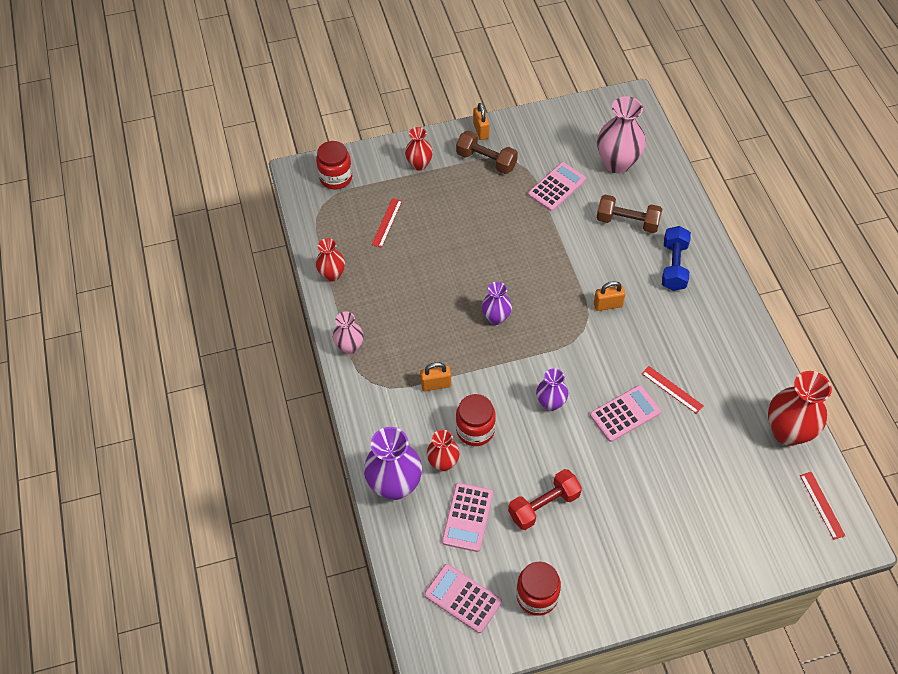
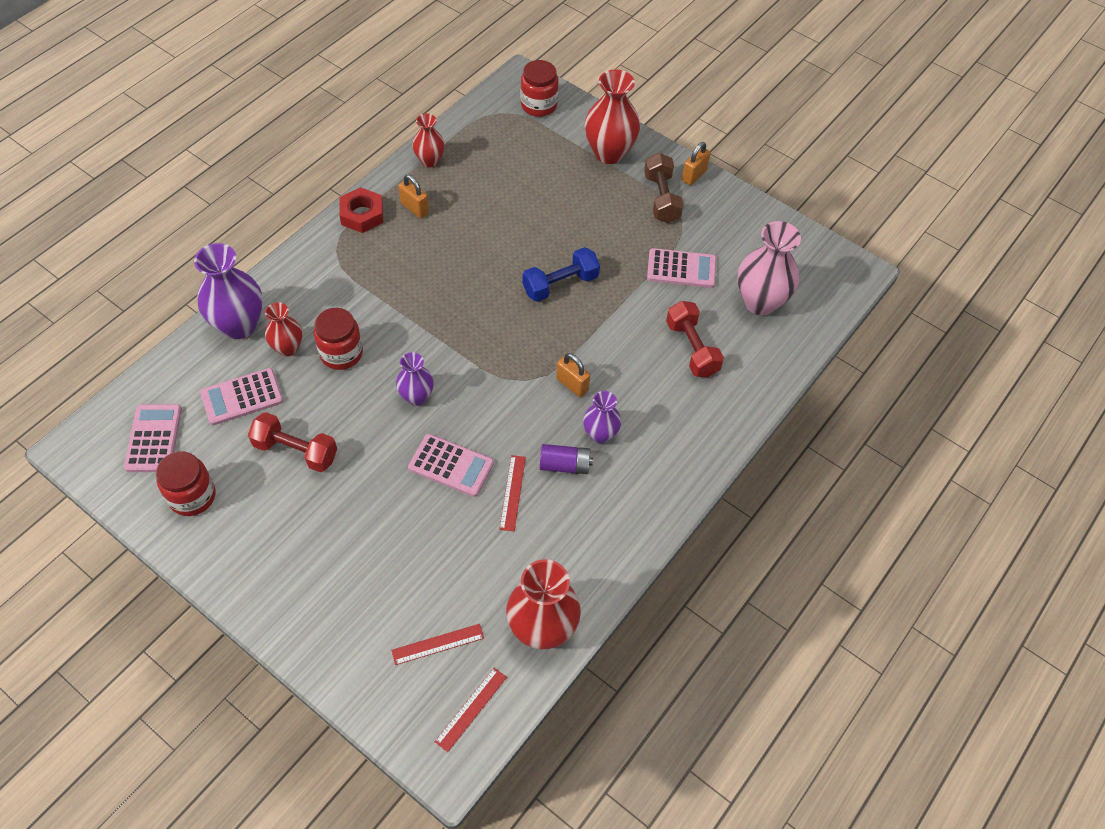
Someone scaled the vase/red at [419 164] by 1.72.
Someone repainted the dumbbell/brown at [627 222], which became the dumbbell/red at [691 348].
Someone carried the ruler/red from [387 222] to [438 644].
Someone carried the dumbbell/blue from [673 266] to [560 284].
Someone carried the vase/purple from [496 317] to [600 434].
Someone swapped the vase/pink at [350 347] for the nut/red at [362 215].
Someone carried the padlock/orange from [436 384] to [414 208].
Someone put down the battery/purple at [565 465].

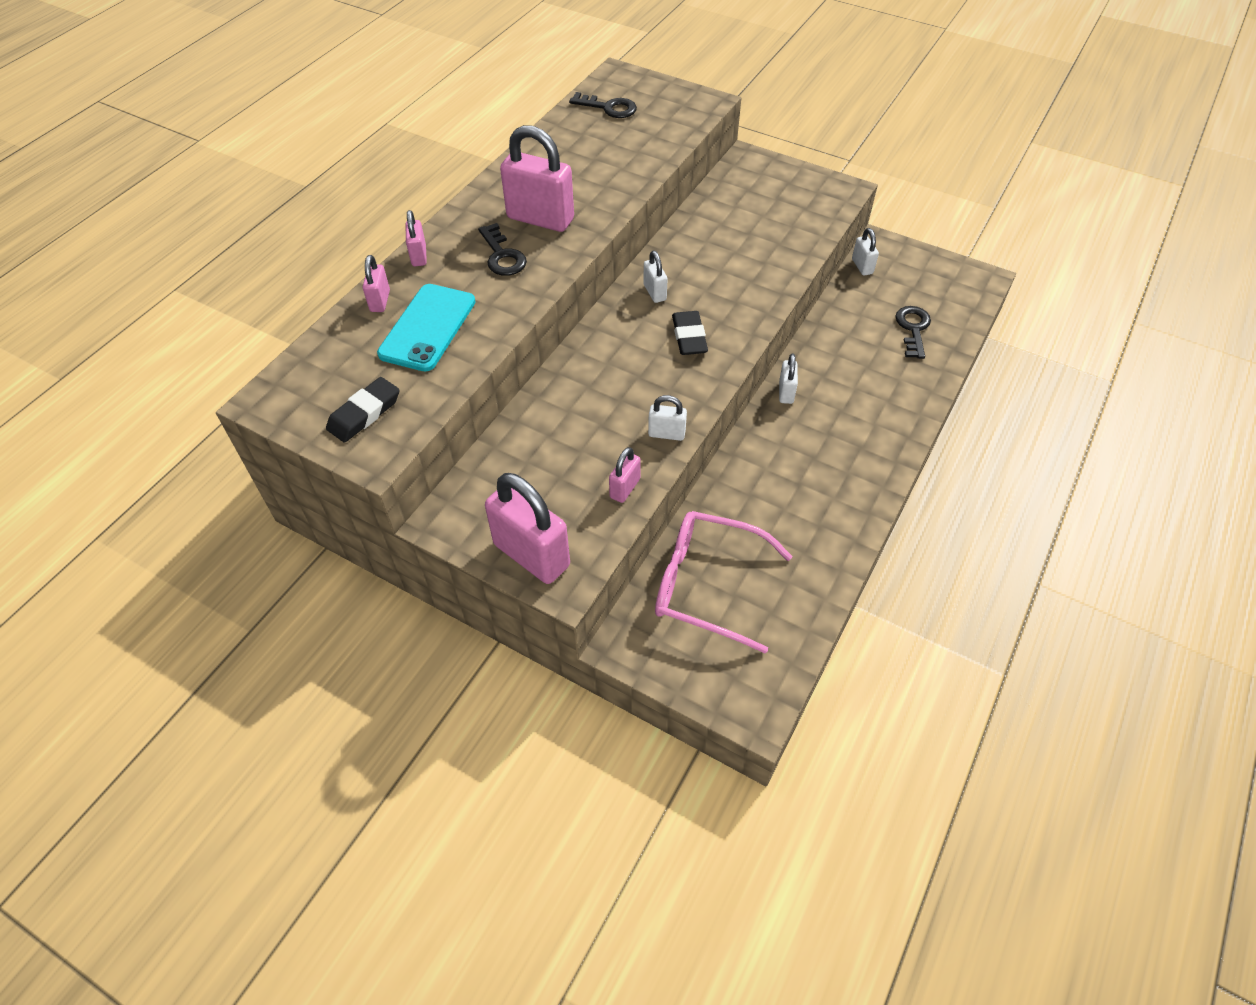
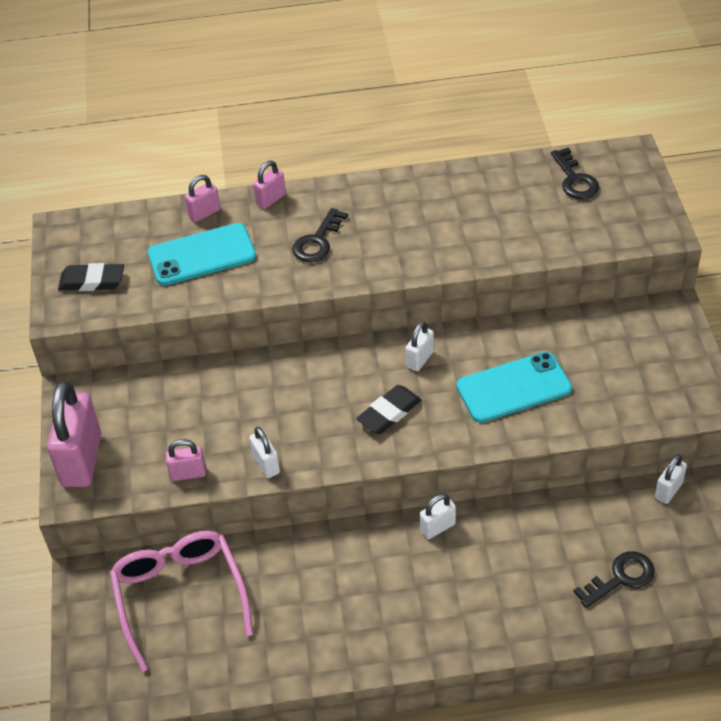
Someone took away the padlock/pink at [540 219].
Someone put down the phone/turquoise at [513 387].

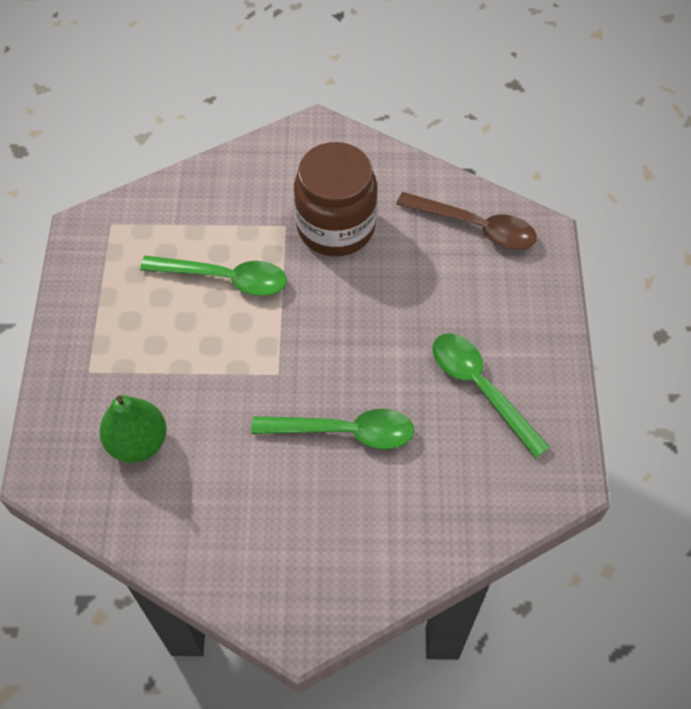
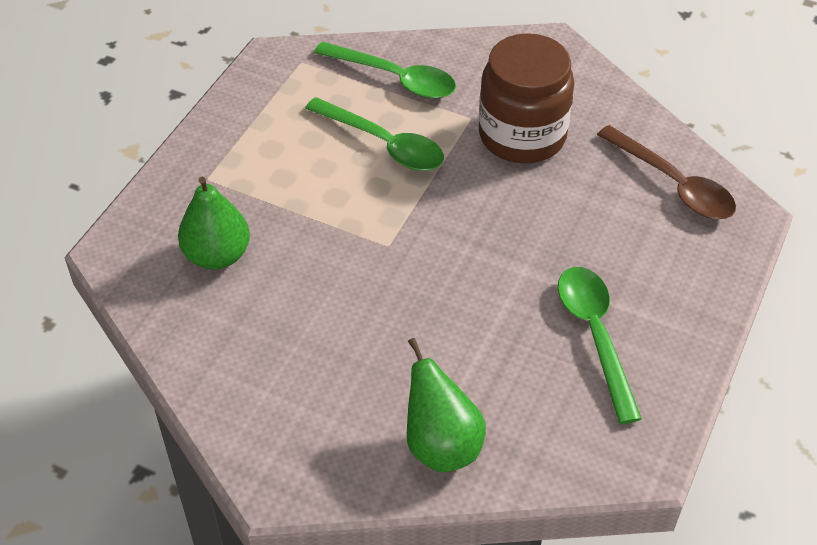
Someone carried the spoon/green from [345 432] to [395 78].
Someone put down the pear/green at [441 445].

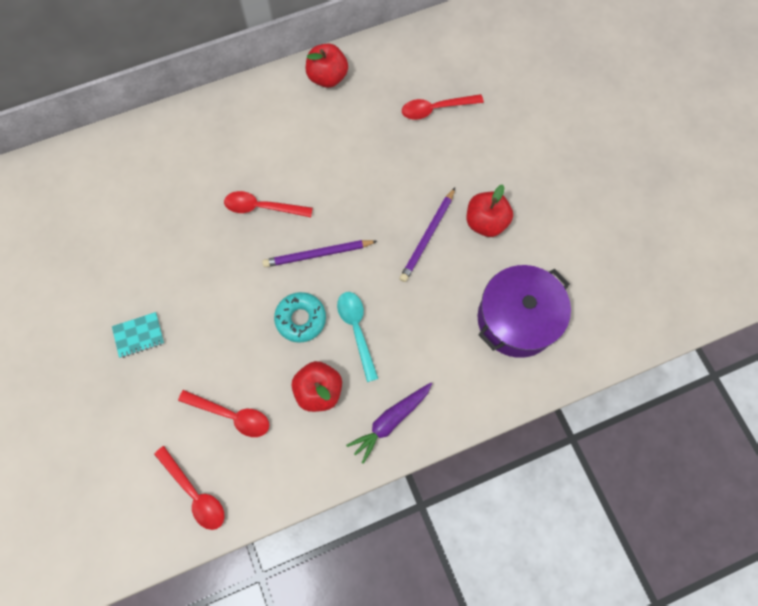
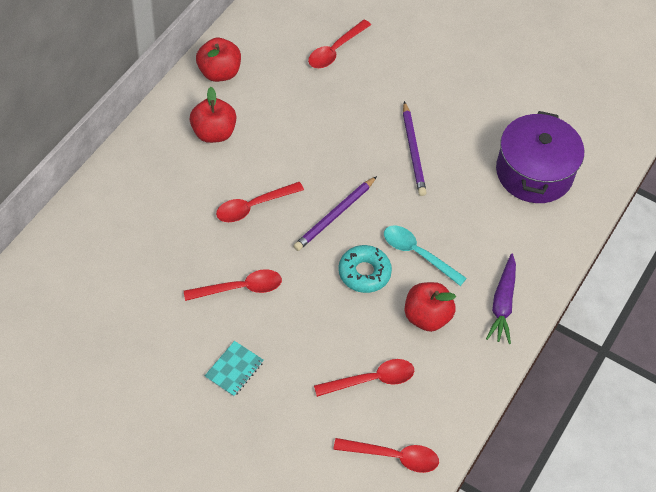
Someone carried the apple/red from [485 222] to [213 133].
Someone put down the spoon/red at [240 288].

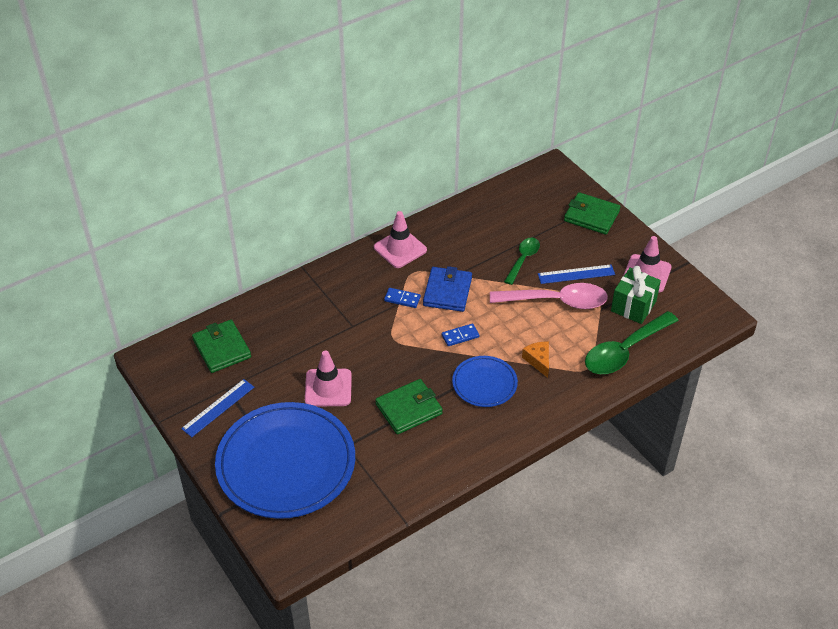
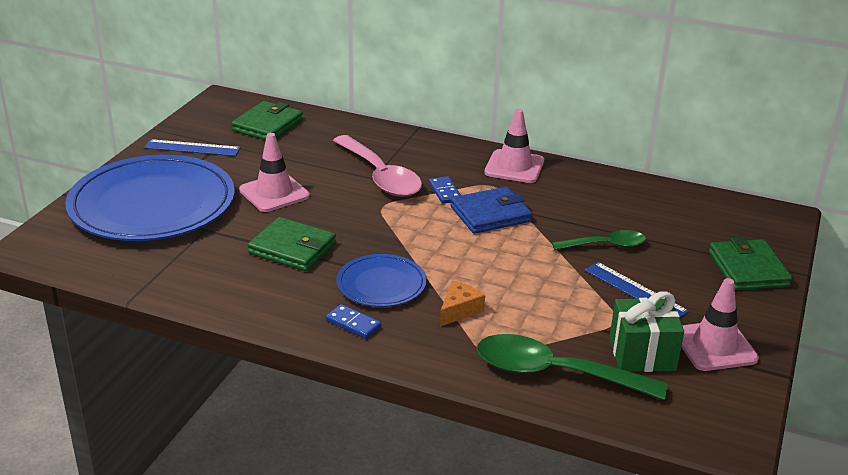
Someone carried the spoon/pink from [556 301] to [380 176].
Someone carried the domino/blue from [460 336] to [353 323].

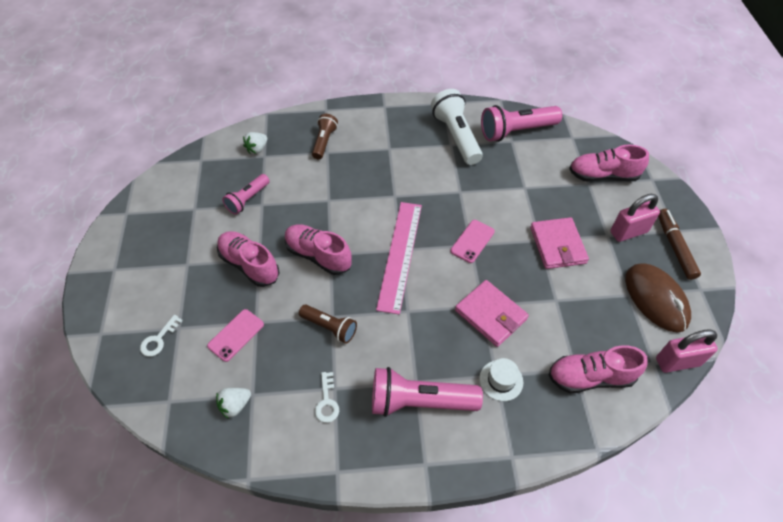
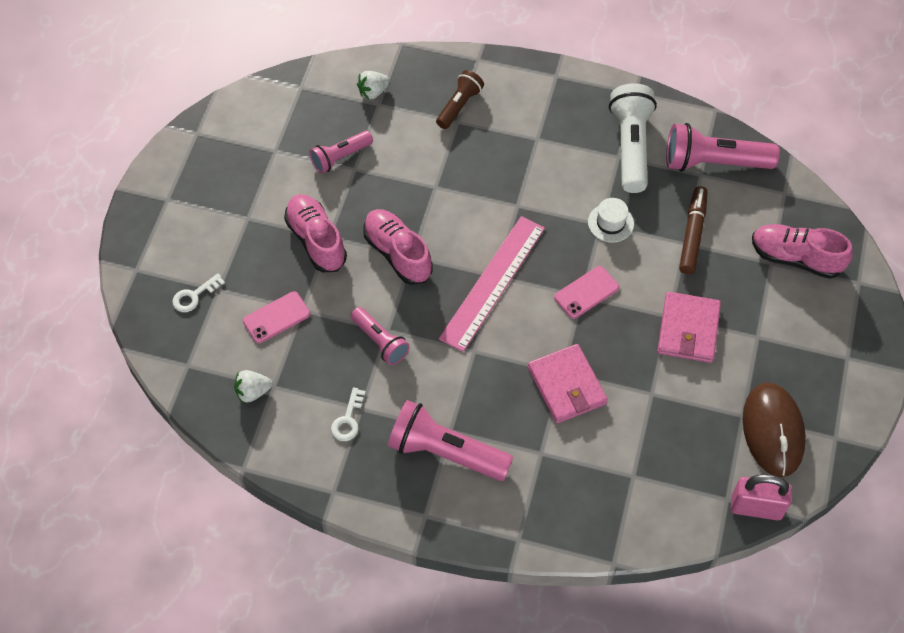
Someone took away the padlock/pink at [628 232].
Someone carried the marker/brown from [675 247] to [693 234].
Someone repainted the flashlight/brown at [330 327], which became the flashlight/pink at [380 341].
Someone took away the shoe/pink at [590 377].
Someone carried the hat/white from [501 380] to [610 223].

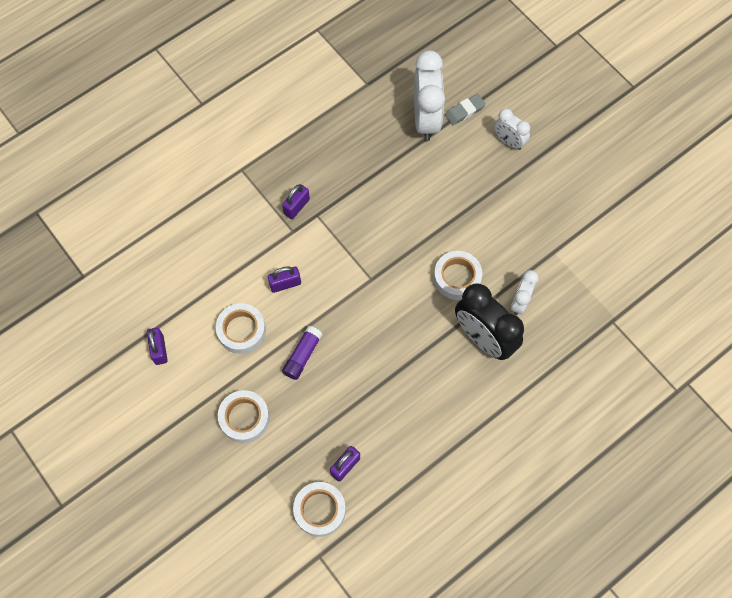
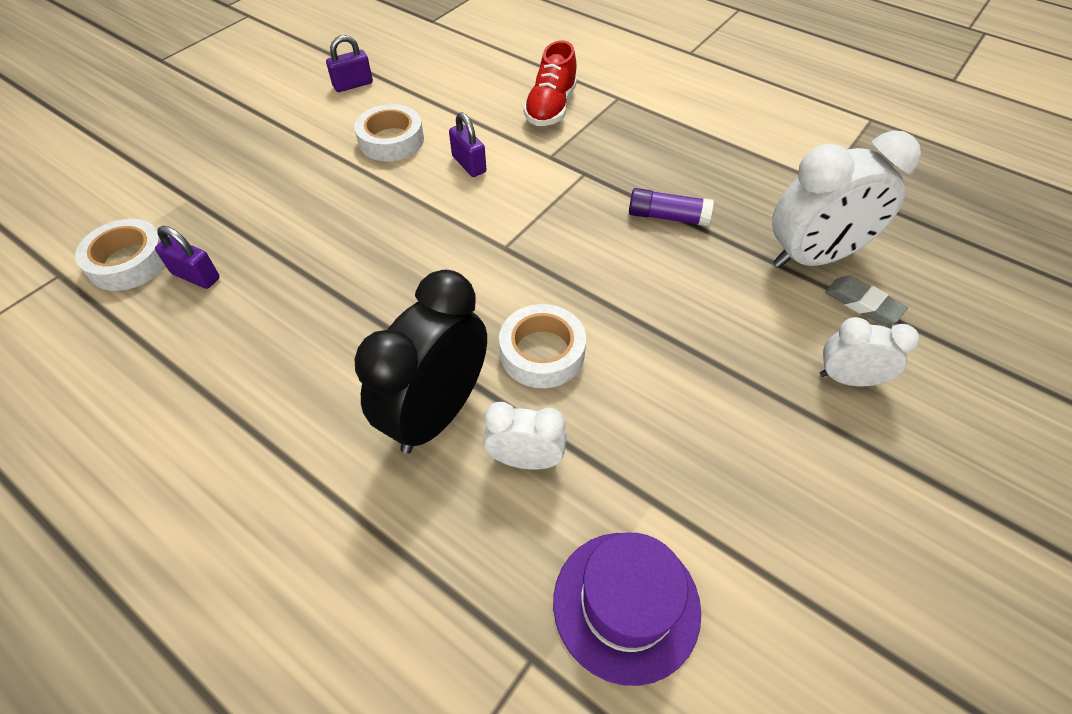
Someone rotated the clock/white at [508 141] by 75 degrees clockwise.
Someone took away the padlock/purple at [296 206].
Someone carried the glue stick/purple from [302 355] to [667 217].
Someone took away the tape/white at [244 418].
Someone put down the shoe/red at [551 107].
Someone put down the hat/purple at [626 605].

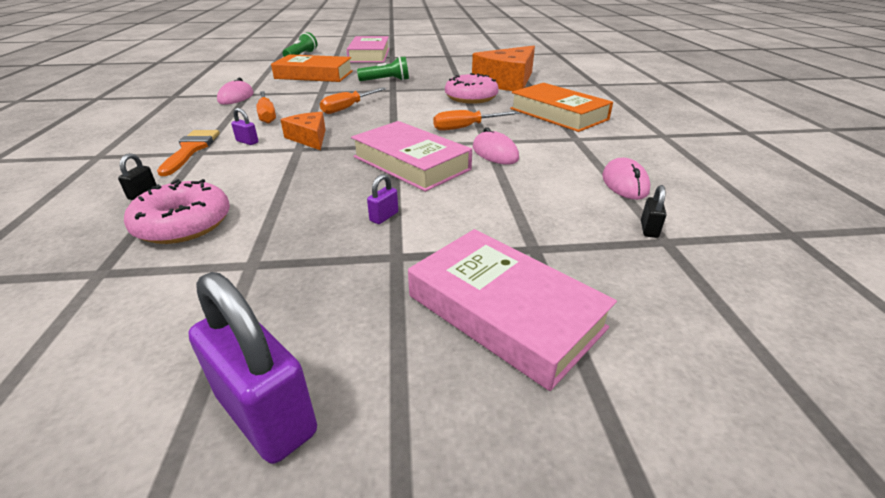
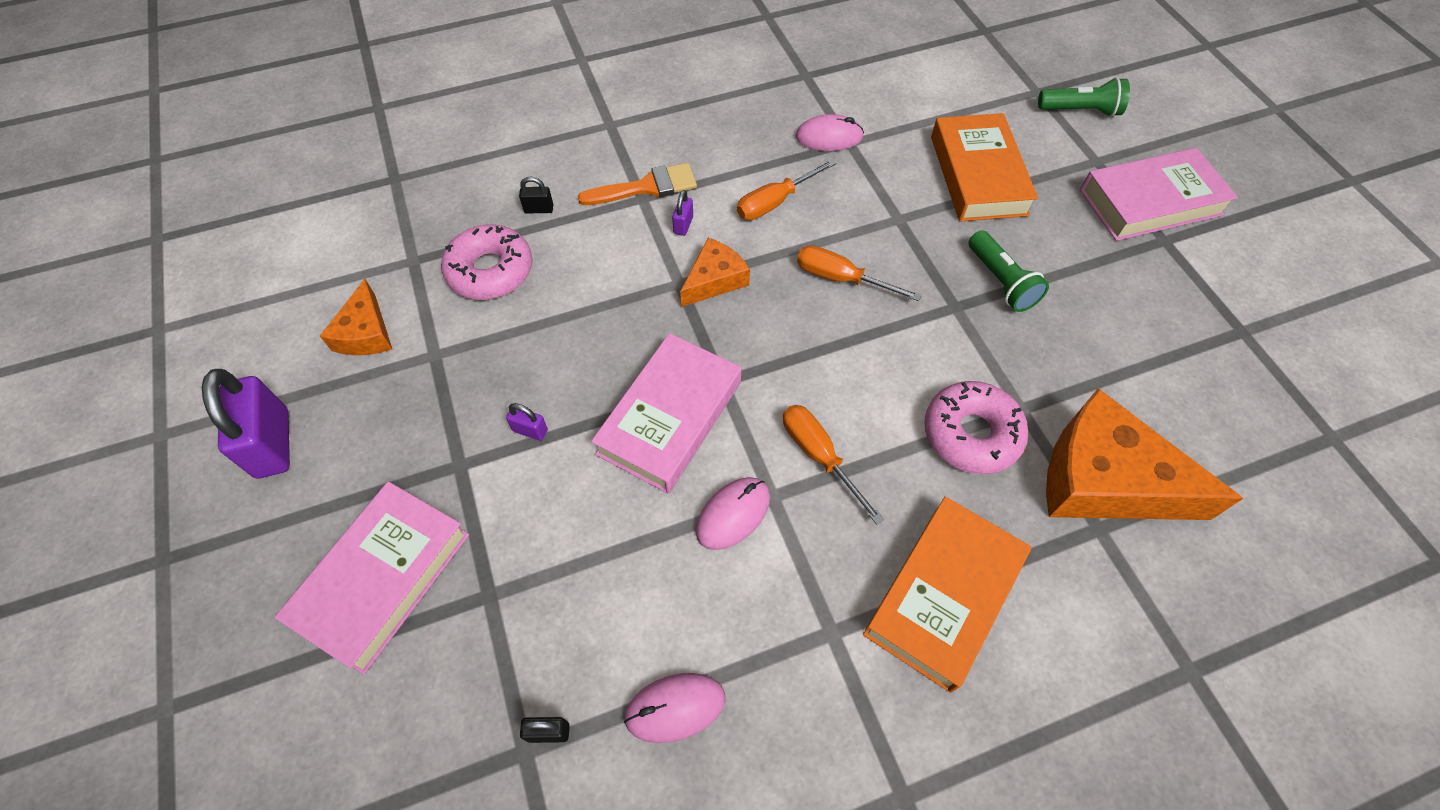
Someone rotated the padlock/purple at [266 415] by 45 degrees counterclockwise.
Someone put down the cheese/orange at [365 333].

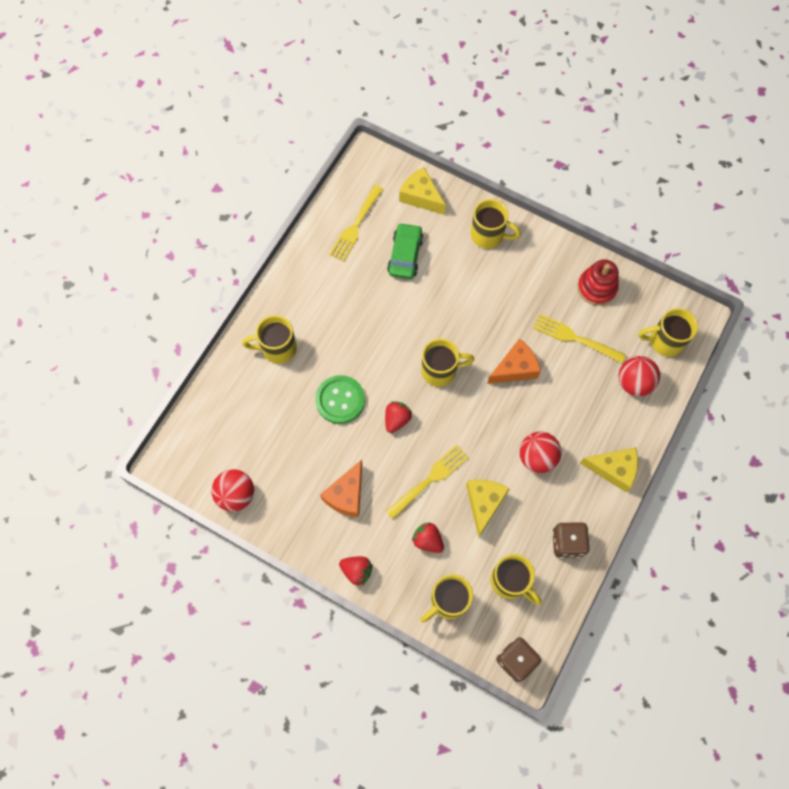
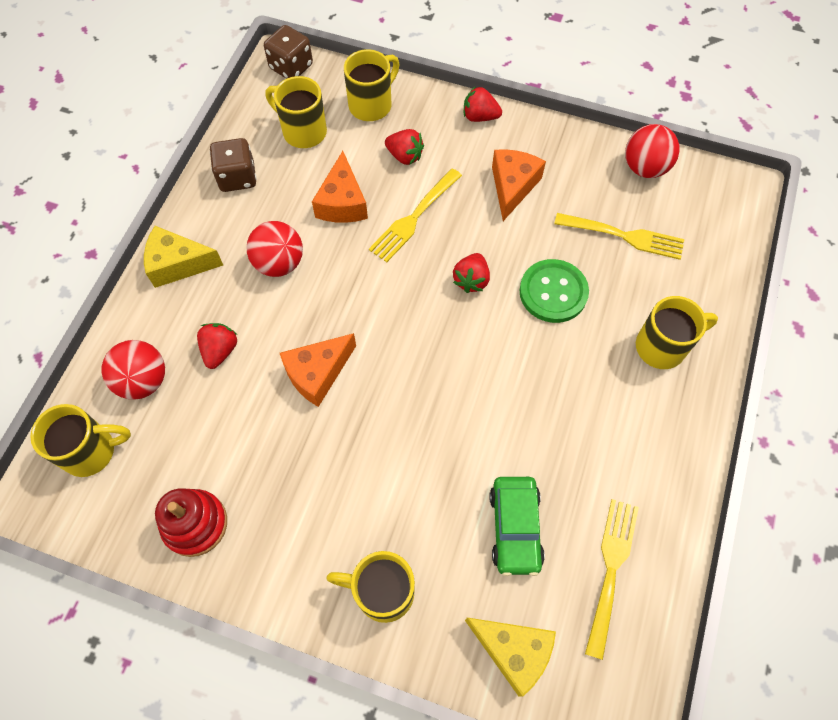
Someone carried the fork/yellow from [576 338] to [623 236].
Someone took away the mug/yellow at [440 370].
Someone repainted the cheese/yellow at [484 503], which became the cheese/orange at [342 202].
Someone put down the strawberry/red at [220 350].

